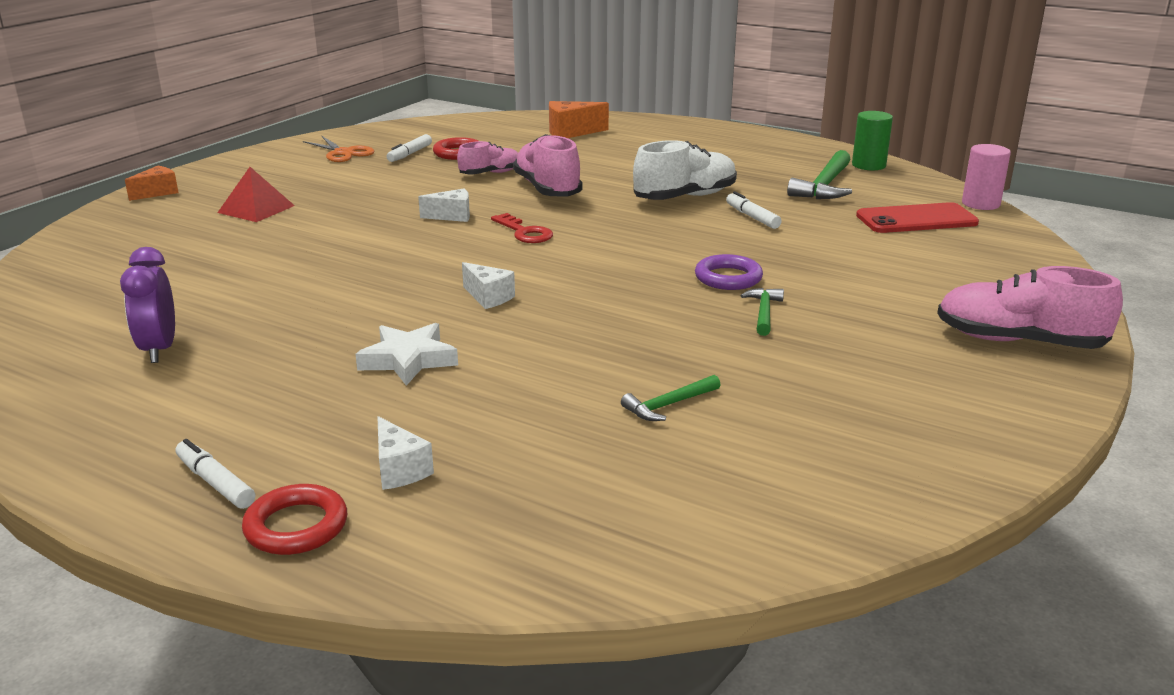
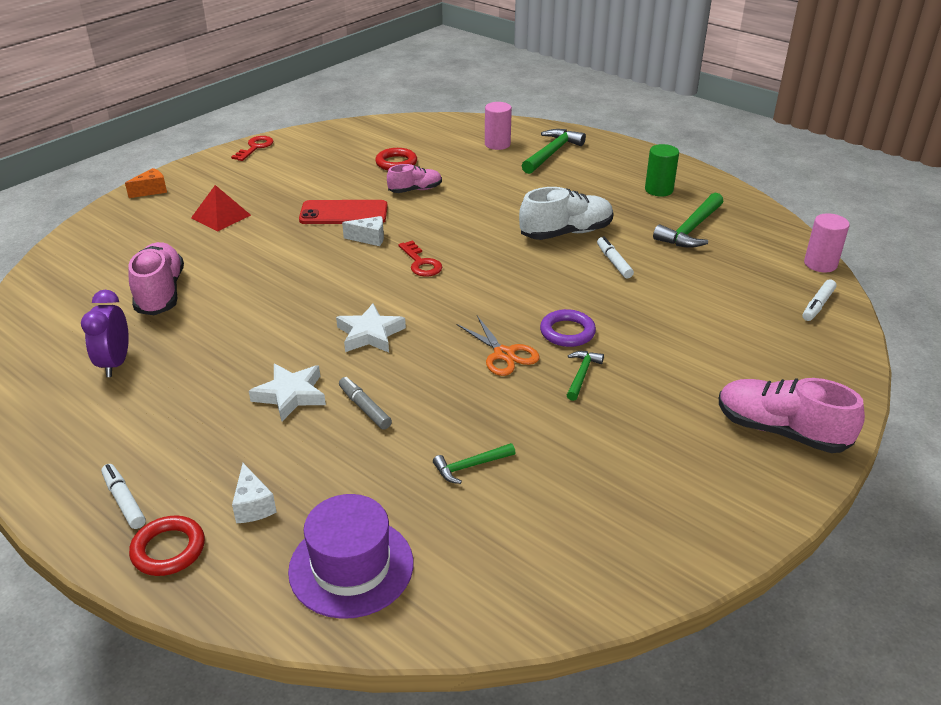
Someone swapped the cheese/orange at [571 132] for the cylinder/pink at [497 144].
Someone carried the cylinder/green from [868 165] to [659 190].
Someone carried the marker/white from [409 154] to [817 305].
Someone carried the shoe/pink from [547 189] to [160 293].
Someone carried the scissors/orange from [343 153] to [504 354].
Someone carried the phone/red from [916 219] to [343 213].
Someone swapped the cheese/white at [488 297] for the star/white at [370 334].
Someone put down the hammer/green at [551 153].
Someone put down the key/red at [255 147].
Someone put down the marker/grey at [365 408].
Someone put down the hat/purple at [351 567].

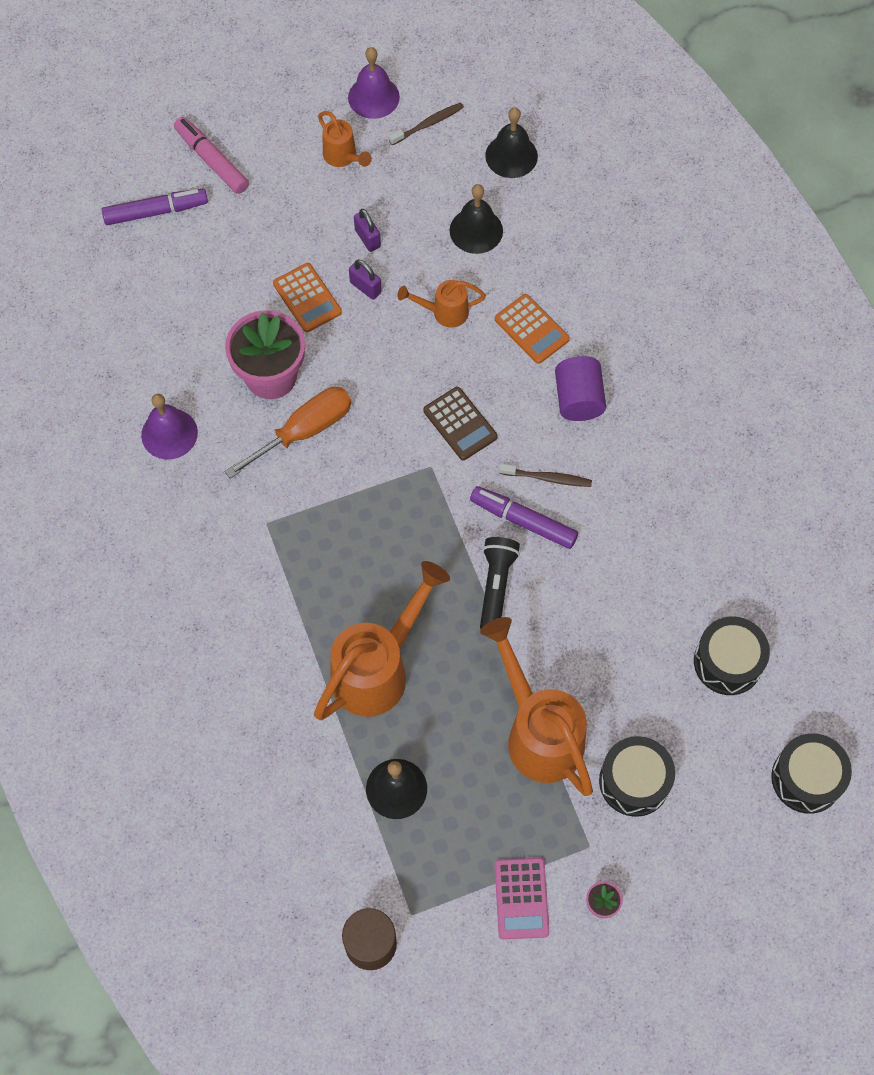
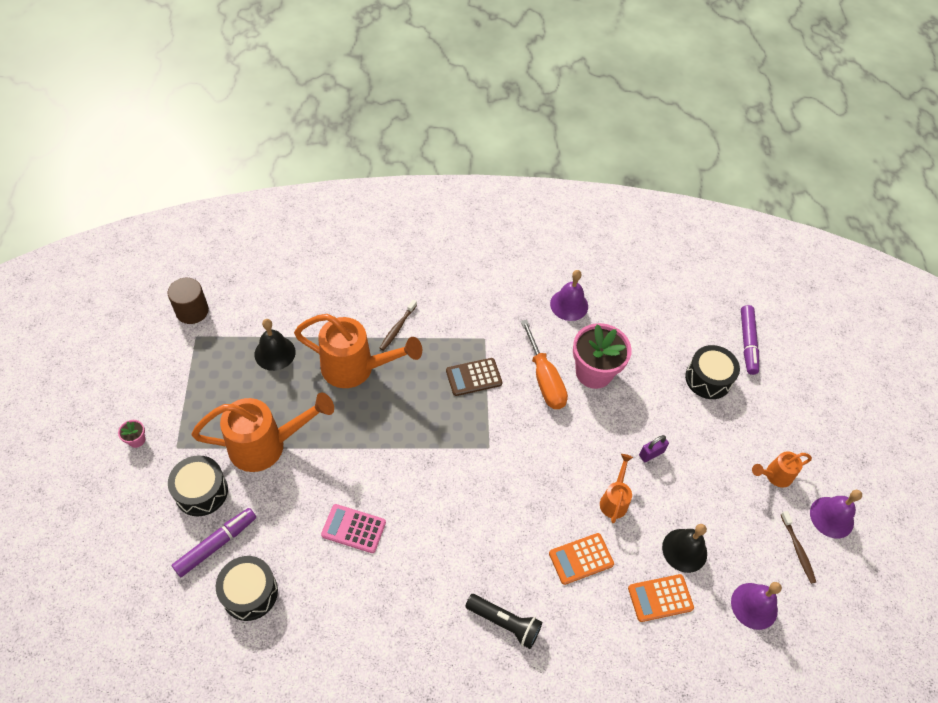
Someone repainted the bell/black at [511 156], which became the bell/purple at [754 606].
Someone took away the marker/pink at [212 160].
Someone took away the padlock/purple at [367 238].
Someone carried the calculator/orange from [307 298] to [660 598].
Someone took away the cylinder/purple at [578 399].
Someone carried the calculator/brown from [460 424] to [473 377].
Someone carried the toothbrush/brown from [547 478] to [397 328].
Someone carried the marker/purple from [523 521] to [216 544].
Someone carried the flashlight/black from [496 586] to [504 623].
Someone rotated the watering can/orange at [378 668] by 45 degrees counterclockwise.
Someone carried the drum/black from [806 778] to [708 379].
Someone carried the calculator/pink from [521 898] to [353 528].

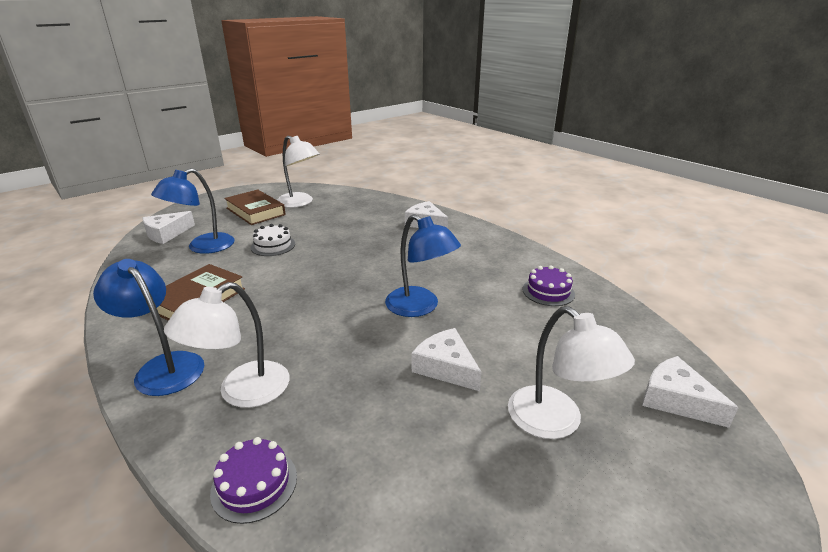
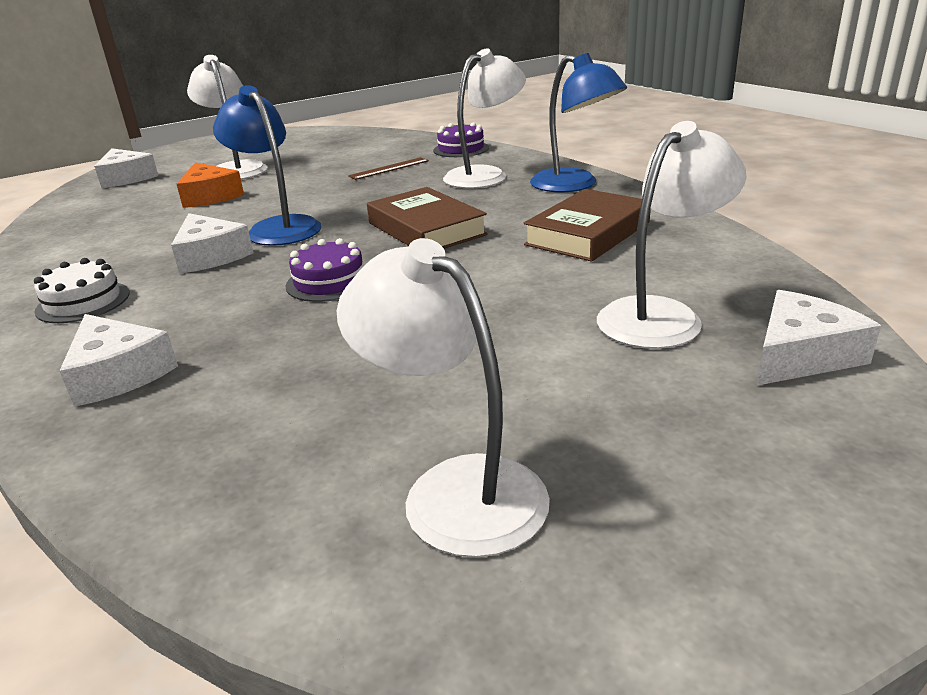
Someone repainted the lamp/blue at [203 247], which became the lamp/white at [661 315].
Someone carried the book/brown from [255 211] to [426 229].
Someone carried the cake/white from [273 245] to [83 302].
Someone carried the cake/purple from [548 291] to [329 282].
Someone carried the cheese/white from [446 367] to [210 256].
Someone put down the ruler/brown at [389 168].
Someone put down the cheese/orange at [210 196].

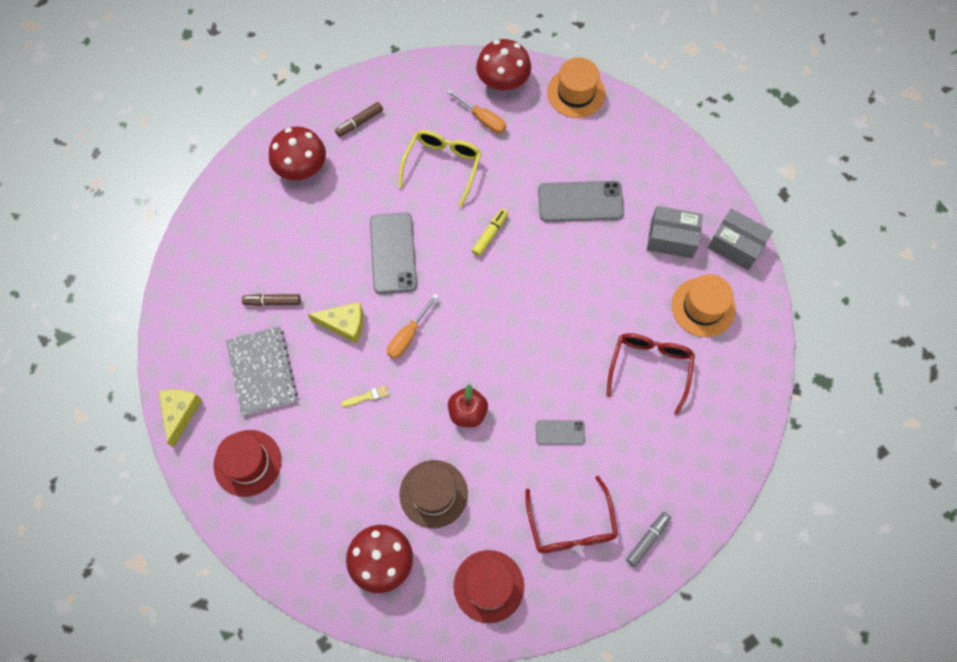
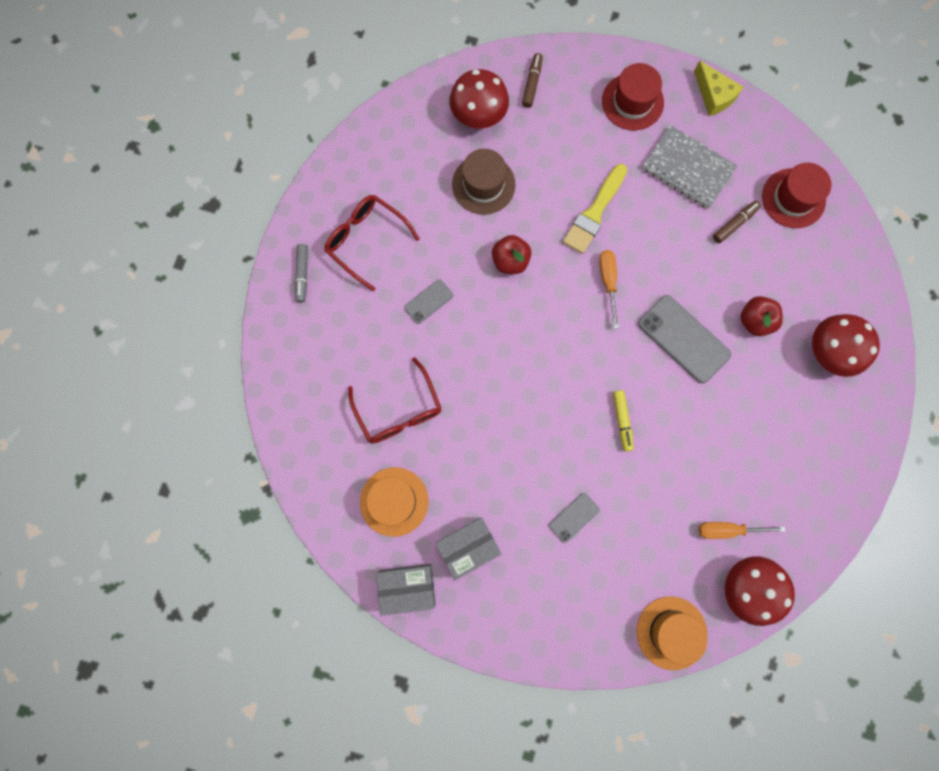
Someone carried the marker/brown from [359 122] to [532 83].
Someone took away the glasses/yellow at [442 166].
Someone scaled the phone/grey at [580 201] by 0.53.
Someone took away the cheese/yellow at [344 324].
Someone scaled the brush/yellow at [367 396] by 2.21.
Someone carried the hat/red from [488 586] to [793 198].
Someone put down the apple/red at [755 321].

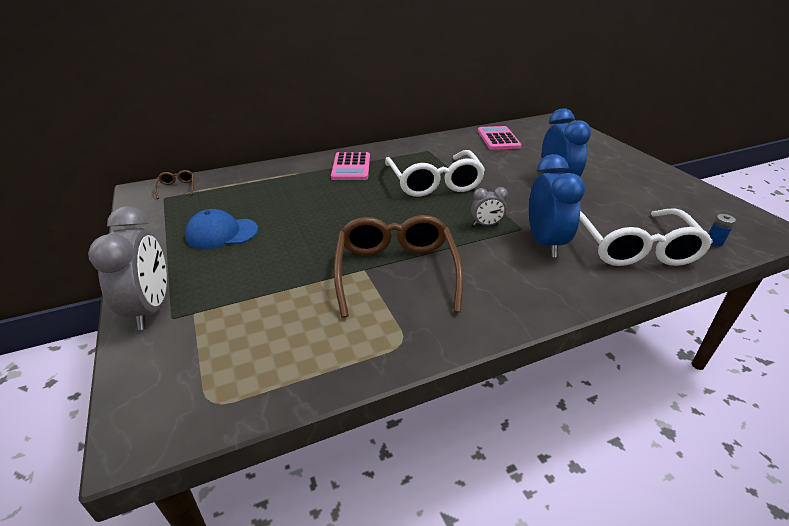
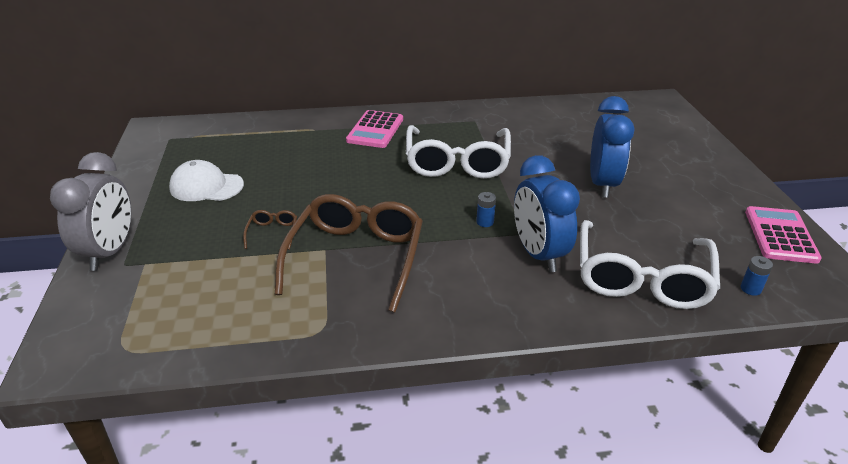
Someone carried the calculator/pink from [498 139] to [780 235].
Someone rotated the clock/blue at [545 243] by 150 degrees clockwise.
Someone carried the glasses/brown from [177 188] to [272 233].
Someone swapped the clock/grey at [486 225] for the battery/blue at [485 222].
Someone repainted the cap/blue at [221 233], which became the cap/white at [206 186].

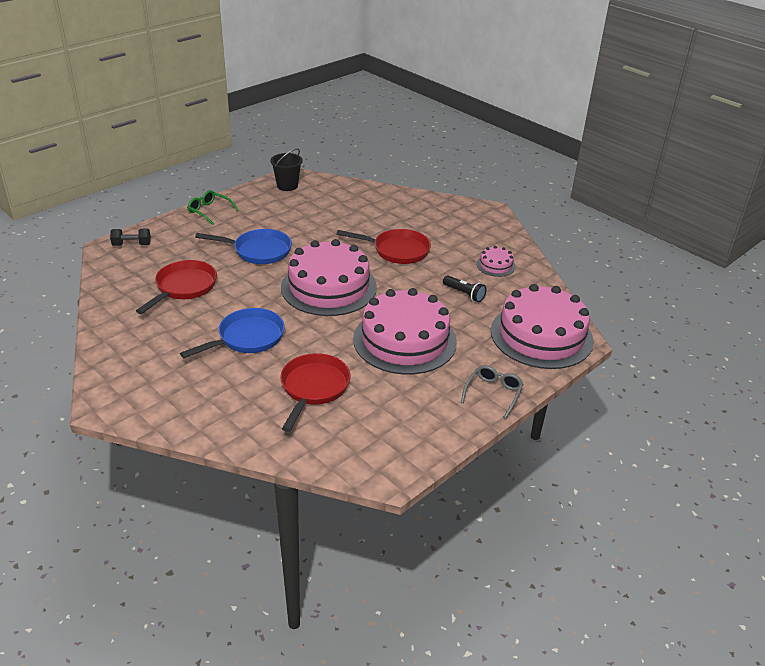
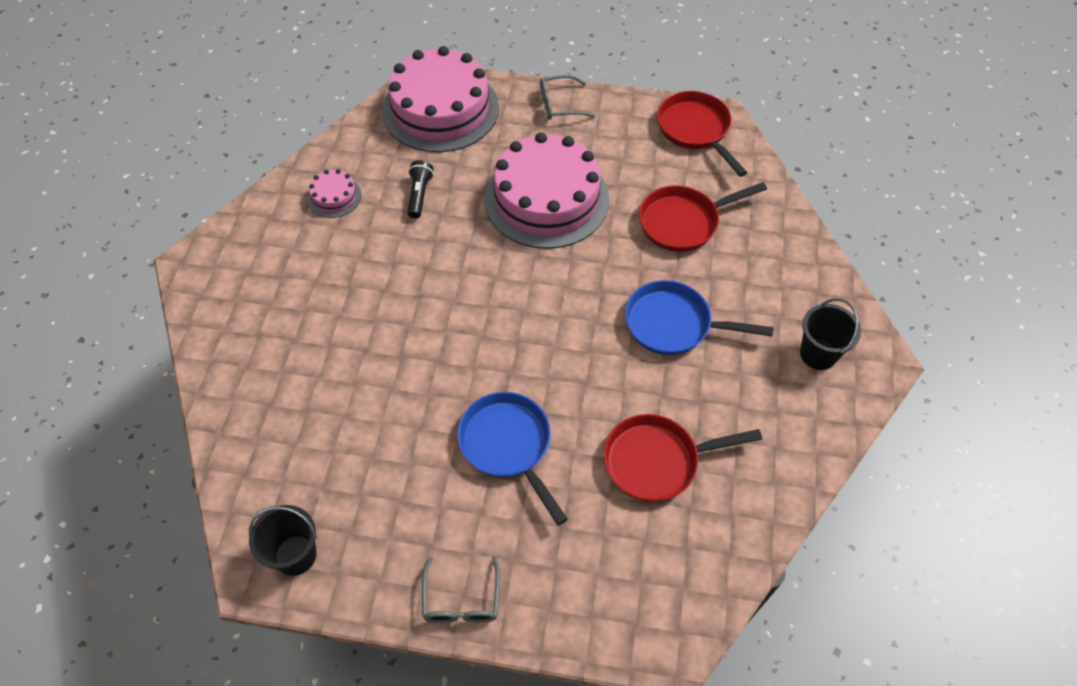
Someone repainted the glasses/green at [210 211], which became the glasses/grey at [461 599].
Someone took away the dumbbell/black at [132 245].
Someone carried the pan/red from [397 250] to [695 130].
Someone took away the cake/pink at [328 287].
Someone put down the bucket/black at [818 354].

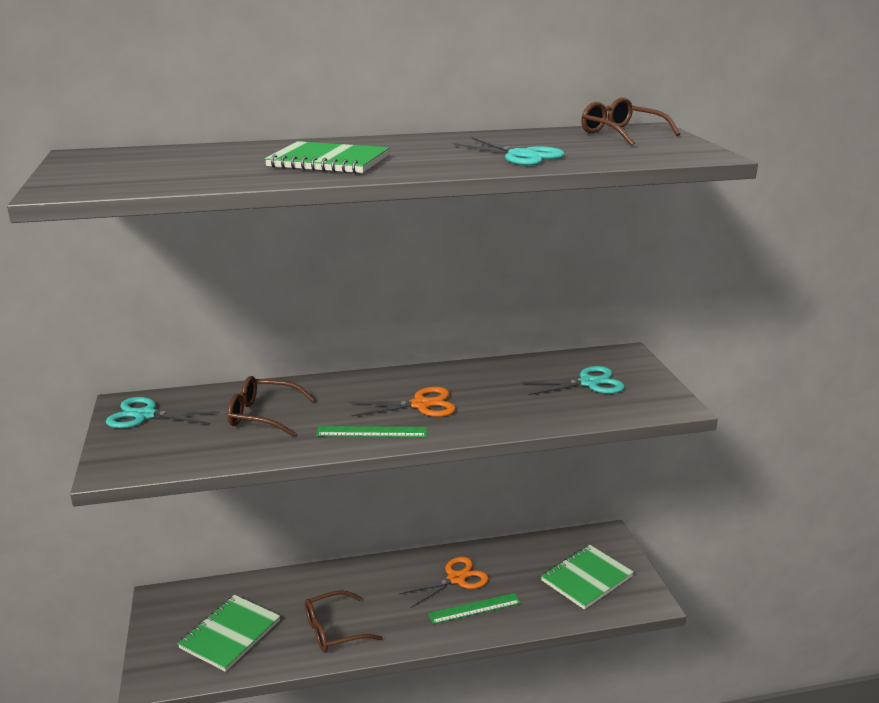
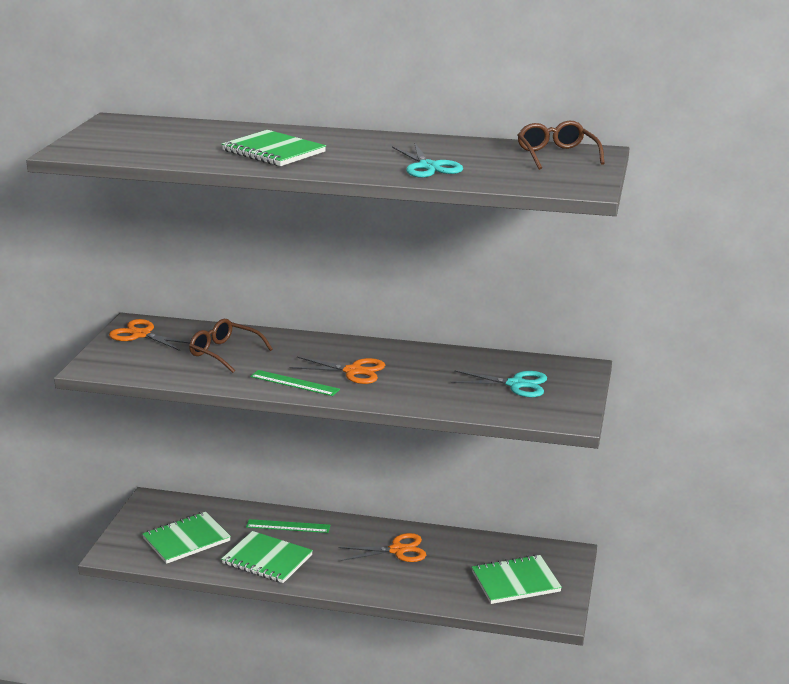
Someone repainted the scissors/turquoise at [145 415], which became the scissors/orange at [141 335].
Someone swapped the glasses/brown at [334 630] for the notebook/green at [267 559].
Someone carried the ruler/green from [474 608] to [288 526].

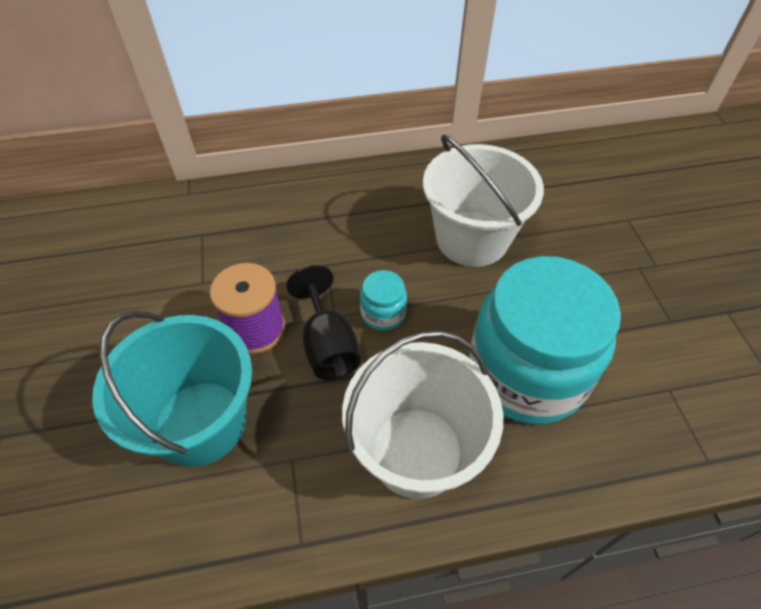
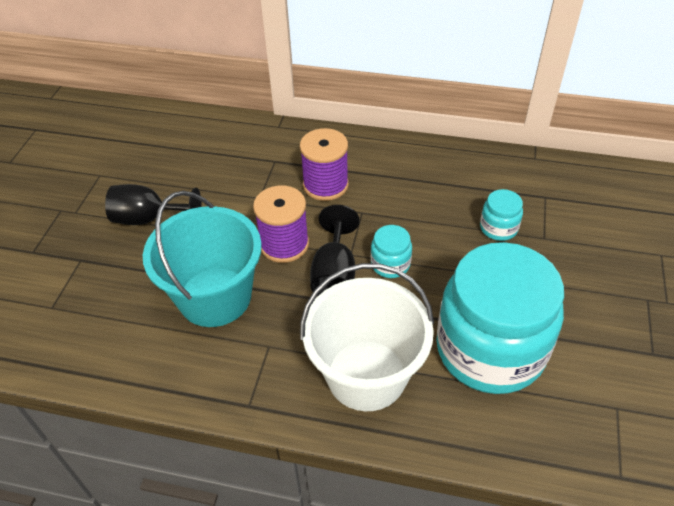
Someone swapped the bucket/white at [472 238] for the jar/turquoise at [498 228].
Someone put down the spool/purple at [325 185].
Someone put down the goblet/black at [148 219].

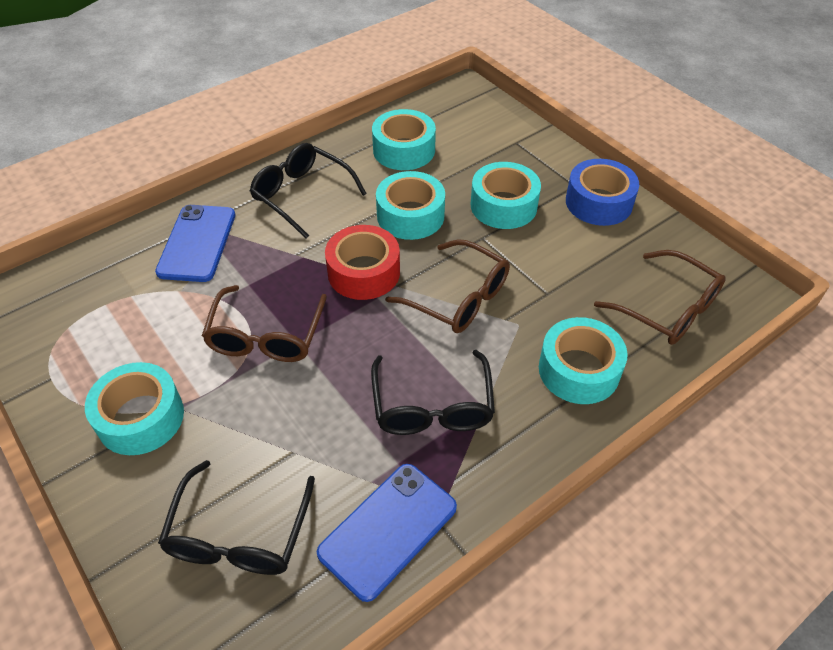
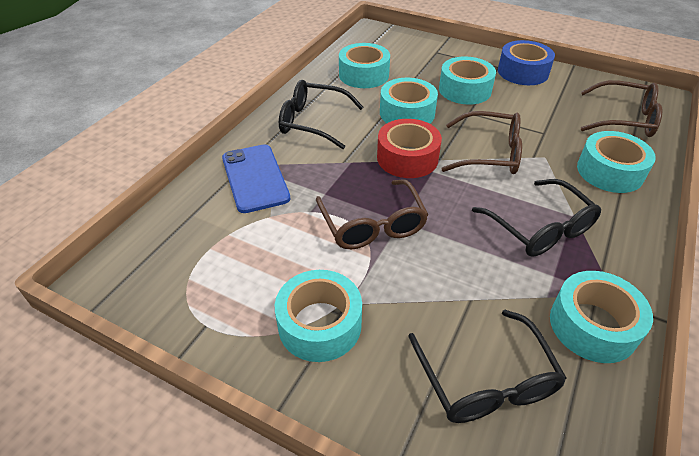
Someone swapped the phone/blue at [388 530] for the tape/turquoise at [592 325].

